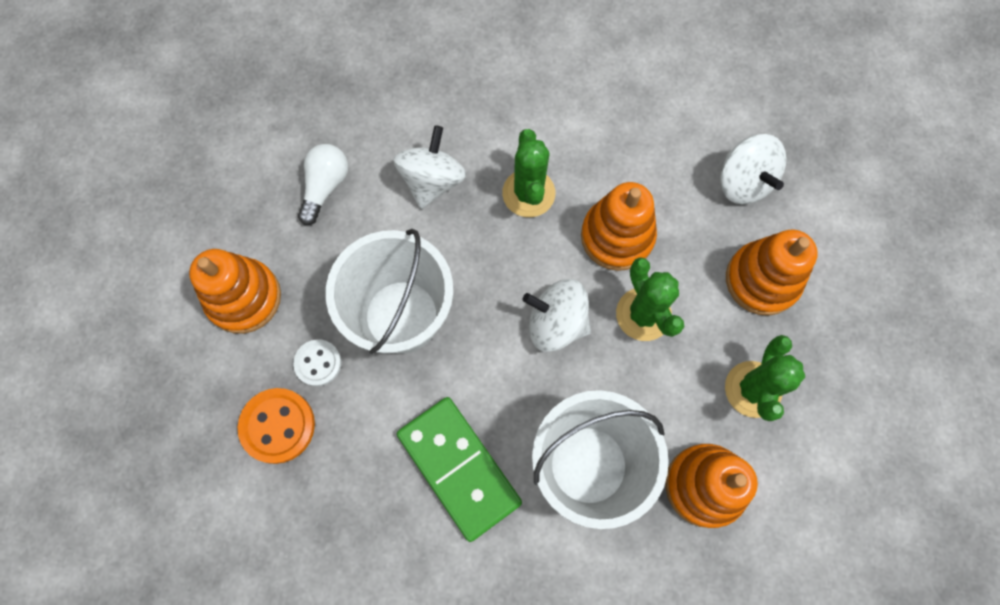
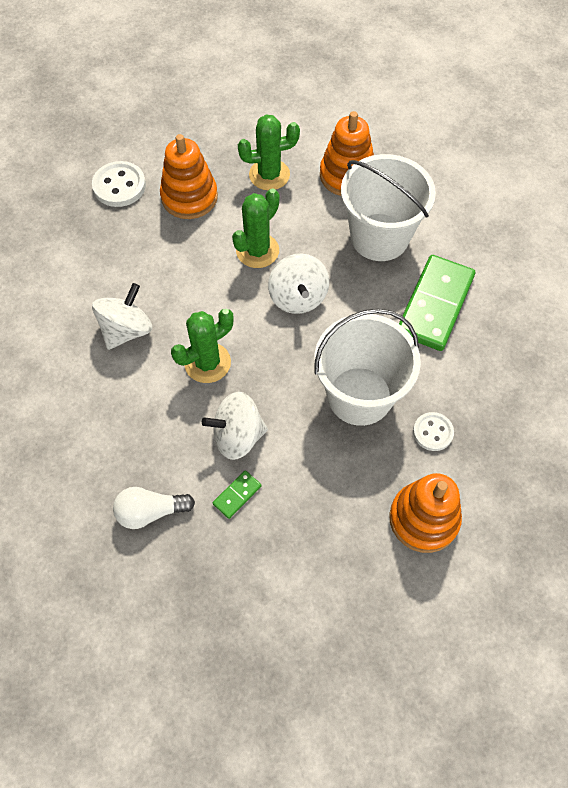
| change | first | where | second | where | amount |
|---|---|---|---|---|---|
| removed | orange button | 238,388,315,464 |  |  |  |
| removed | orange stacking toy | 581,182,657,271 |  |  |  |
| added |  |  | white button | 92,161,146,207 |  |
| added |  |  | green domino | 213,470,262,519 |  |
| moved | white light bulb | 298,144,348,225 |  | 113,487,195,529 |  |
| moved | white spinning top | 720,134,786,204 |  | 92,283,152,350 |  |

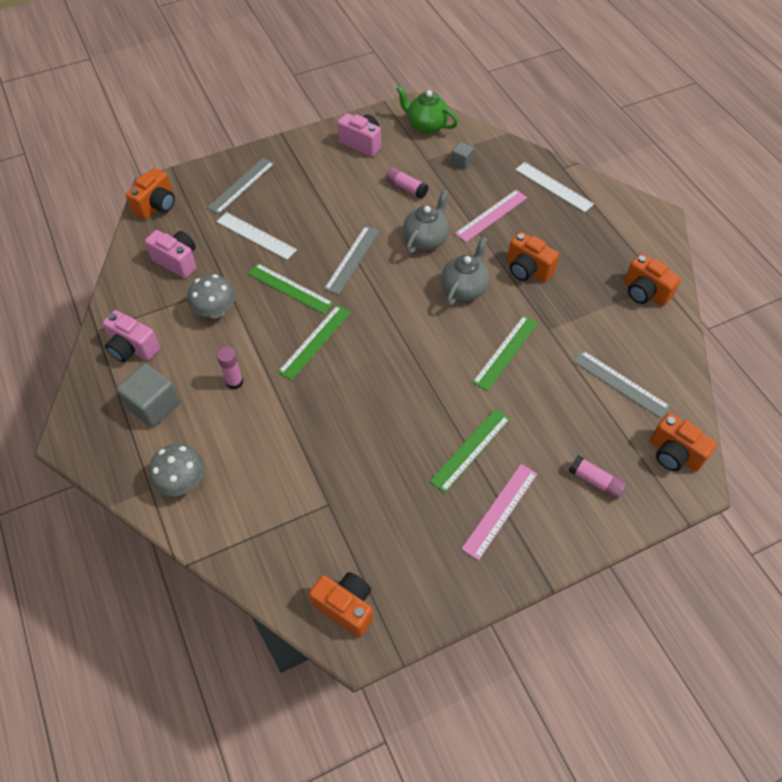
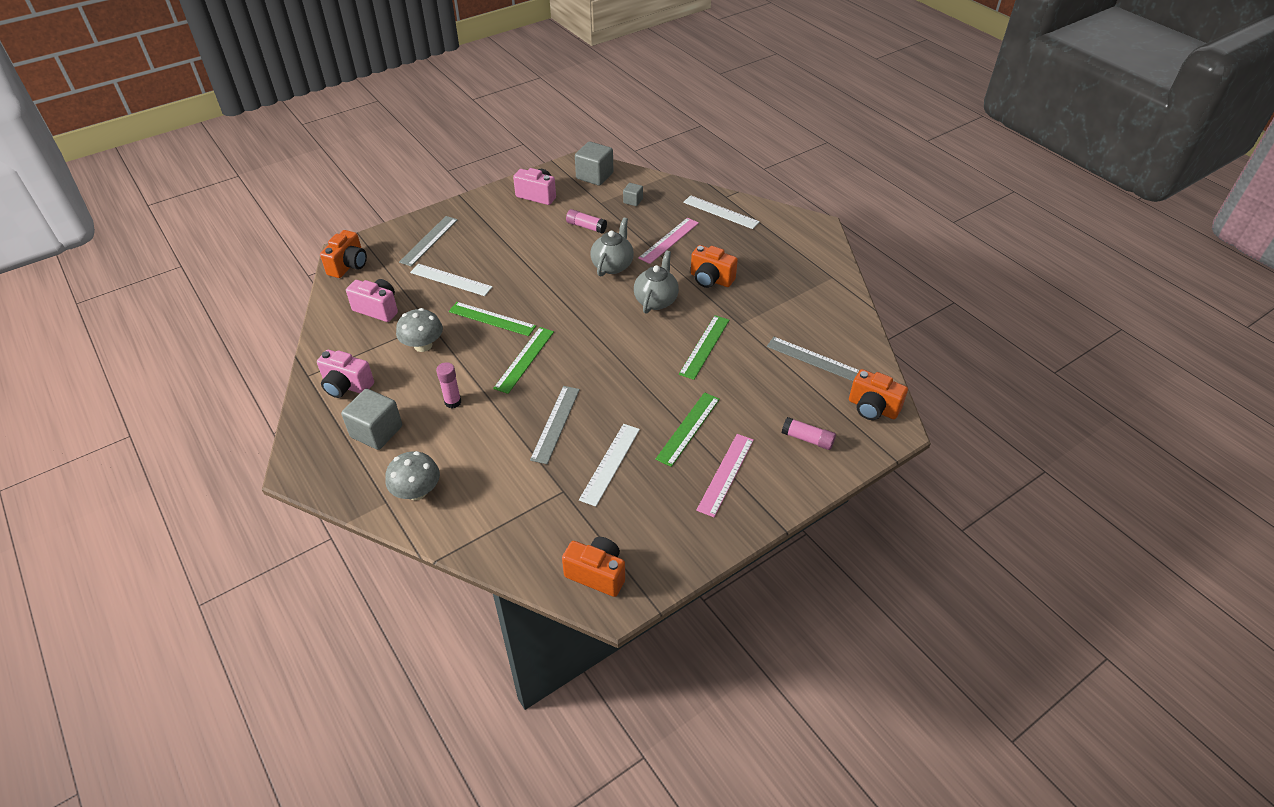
| change | first | where | second | where | amount |
|---|---|---|---|---|---|
| removed | orange camera | 624,254,681,307 |  |  |  |
| added |  |  | white ruler | 579,424,640,507 |  |
| moved | grey ruler | 324,226,380,295 |  | 530,386,580,464 |  |
| replaced | green teapot | 396,86,458,134 | grey cube | 575,141,613,186 |  |

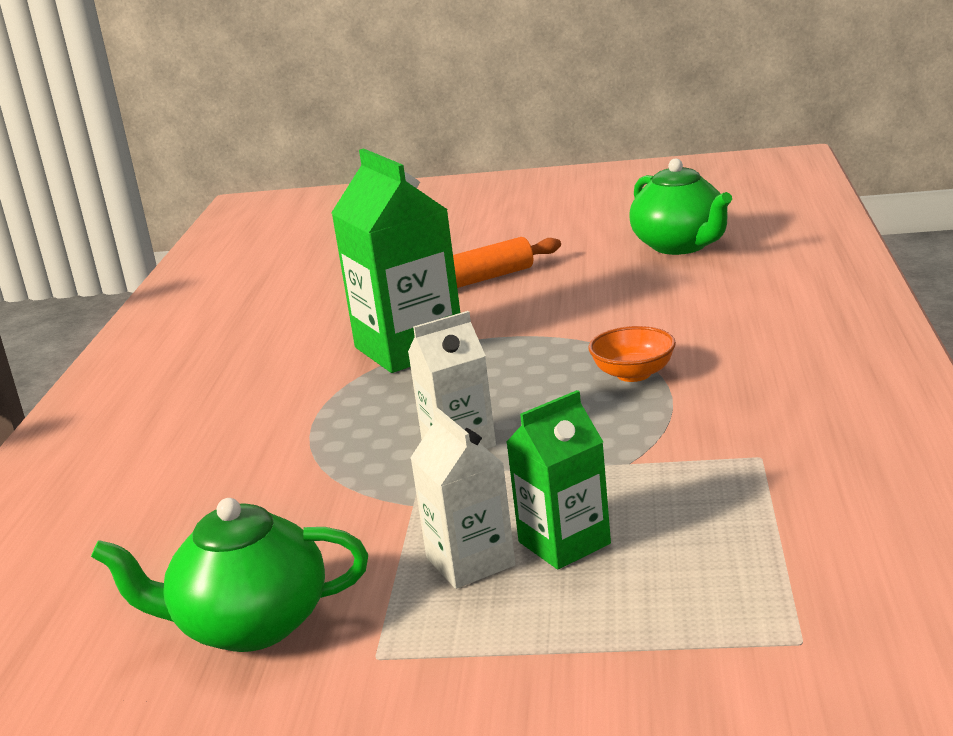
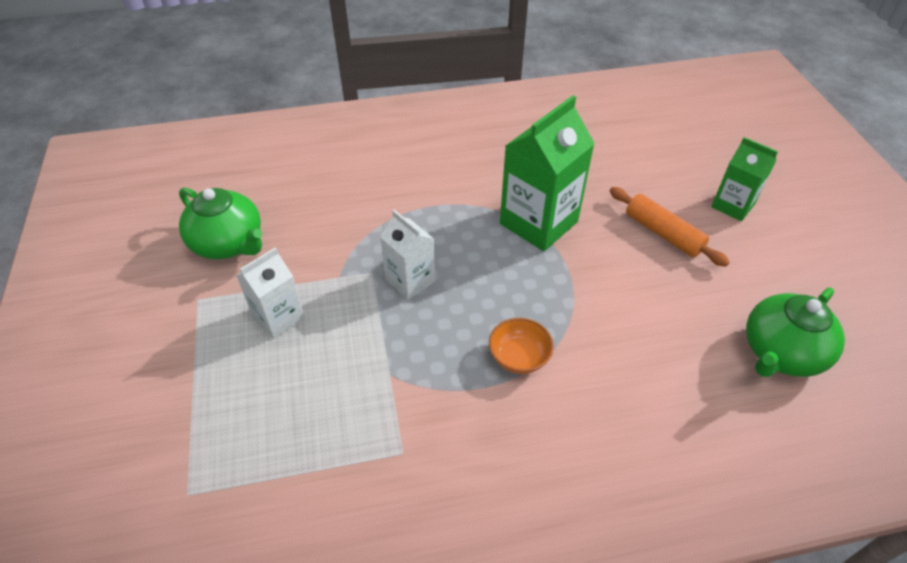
| change | first | where | second | where | amount |
|---|---|---|---|---|---|
| moved | green carton | 506,390,611,569 |  | 711,137,778,221 |  |
| turned | green teapot | 91,498,368,652 |  | 179,188,262,259 | 150 degrees clockwise |

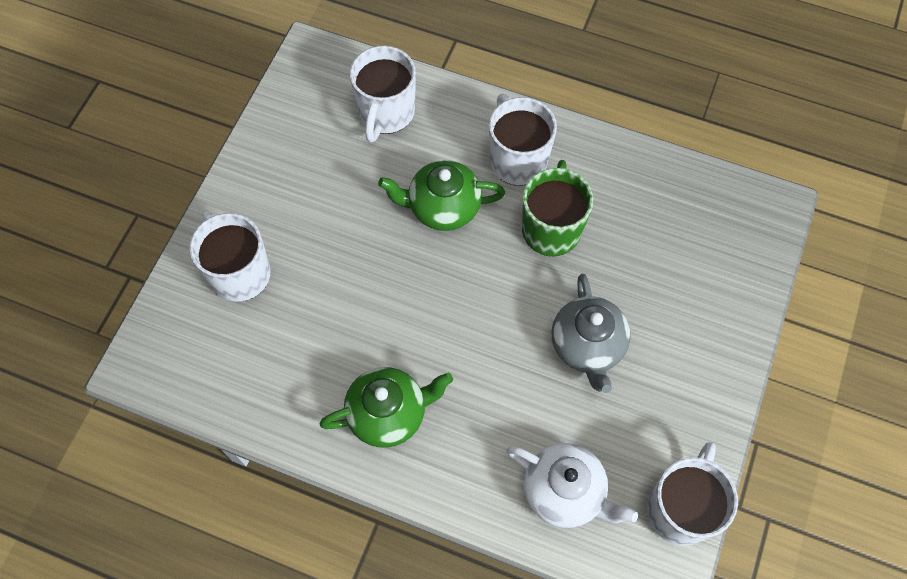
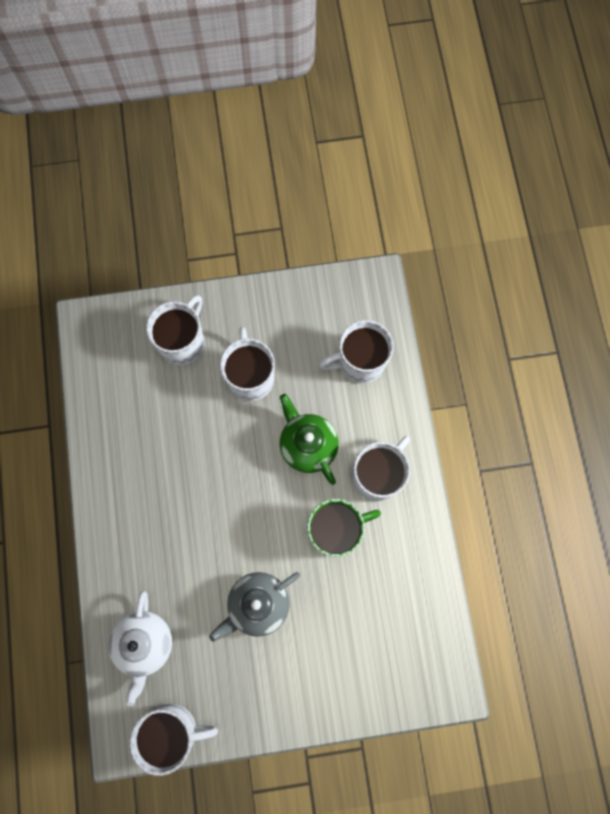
| change | first | where | second | where | amount |
|---|---|---|---|---|---|
| removed | green teapot | 320,367,453,448 |  |  |  |
| added |  |  | white mug | 220,327,275,401 |  |

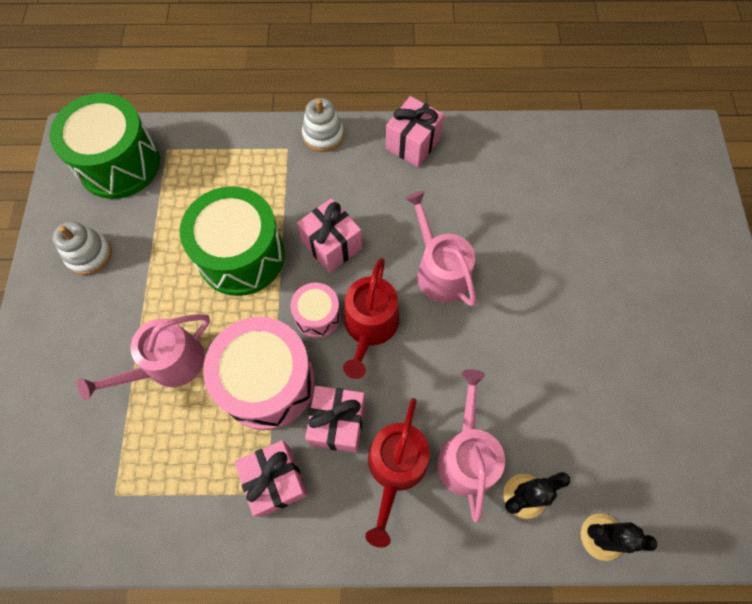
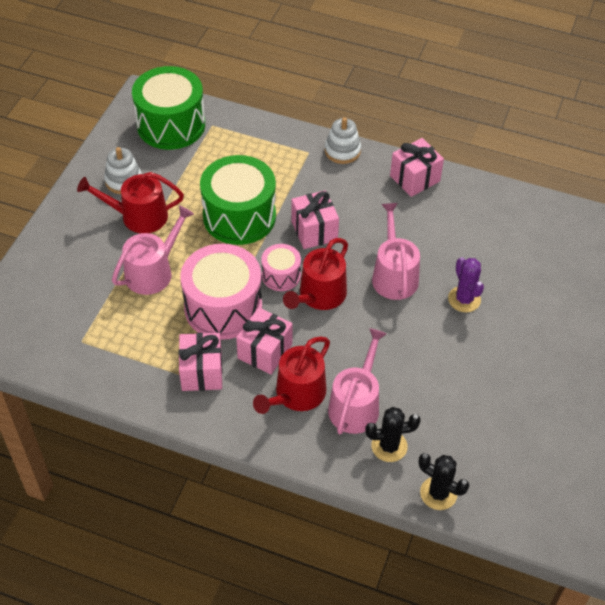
| change | first | where | second | where | amount |
|---|---|---|---|---|---|
| added |  |  | red watering can | 77,172,184,233 |  |
| added |  |  | purple cactus | 448,257,484,312 |  |
| turned | pink watering can | 77,314,210,401 |  | 112,205,194,295 | 150 degrees clockwise |

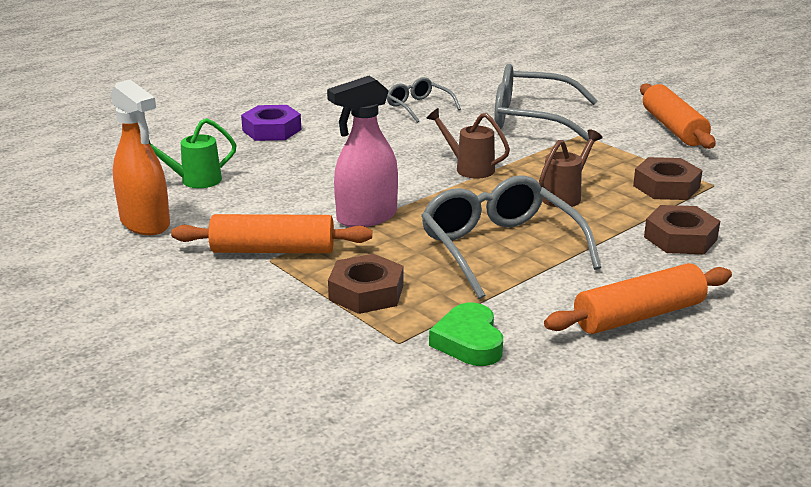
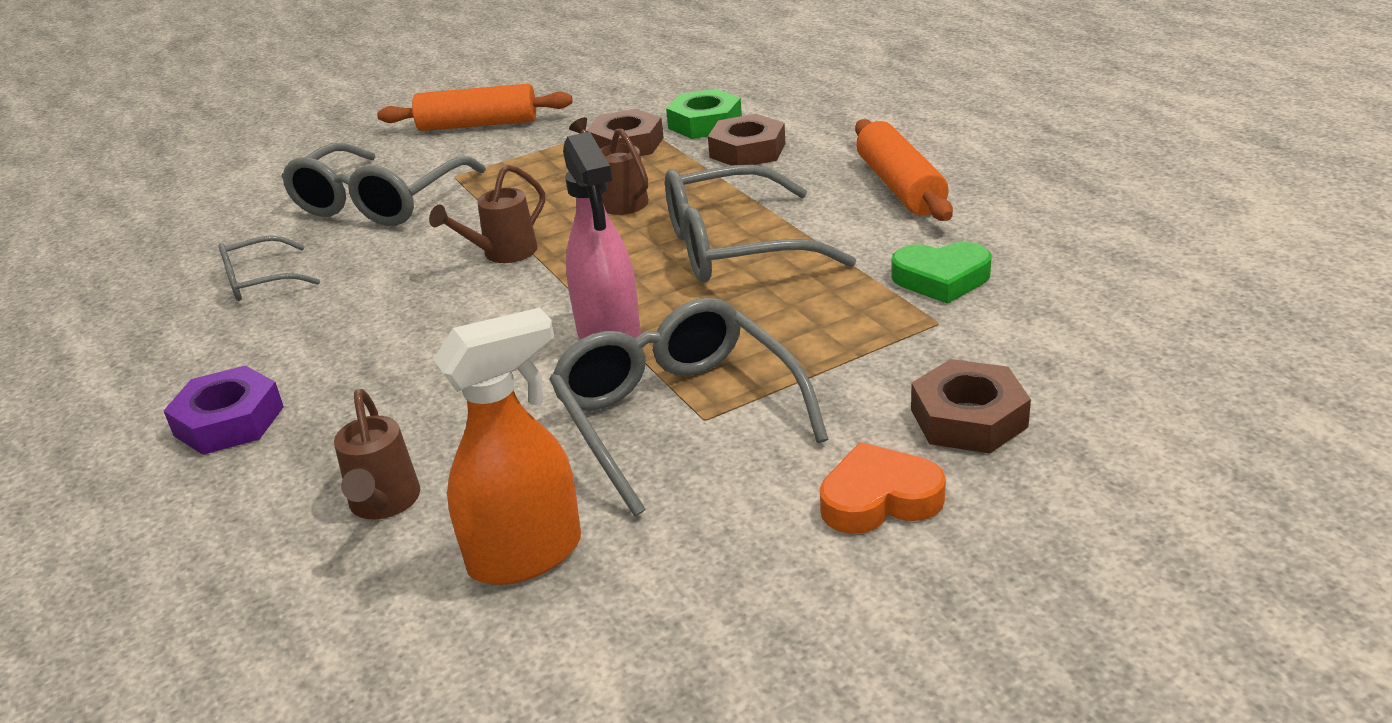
| change | first | where | second | where | amount |
|---|---|---|---|---|---|
| added |  |  | green nut | 666,89,742,139 |  |
| added |  |  | orange heart | 820,442,946,534 |  |
| moved | brown nut | 328,254,404,314 |  | 911,359,1031,454 |  |
| replaced | orange rolling pin | 171,214,372,253 | grey glasses | 549,298,829,517 |  |
| recoloured | green watering can | 149,118,237,188 | brown watering can | 334,389,420,519 |  |

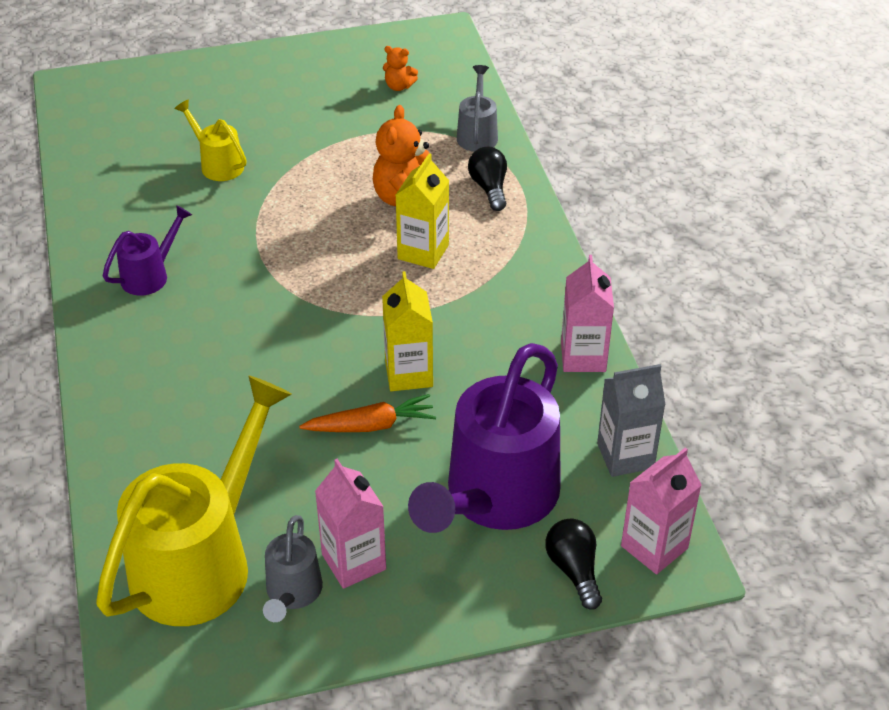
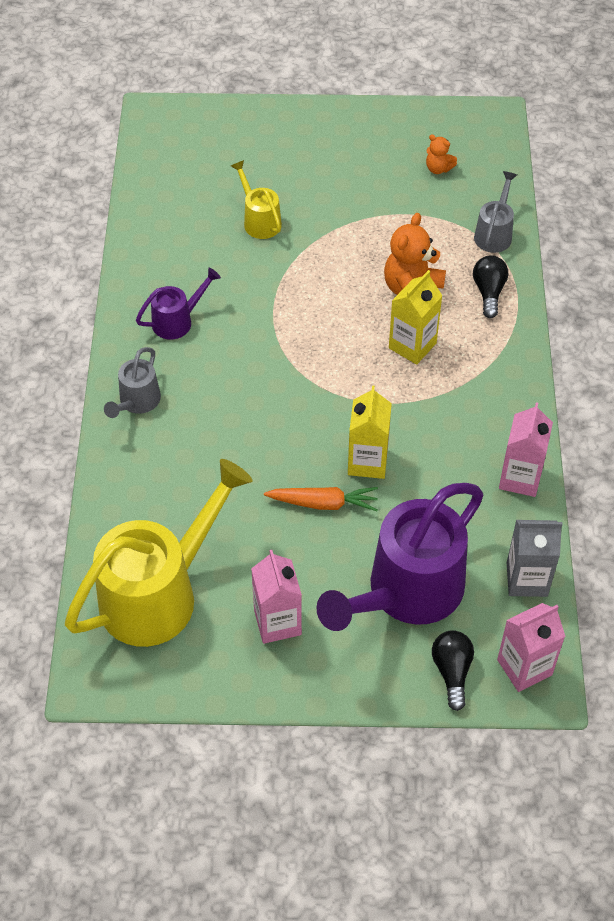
| change | first | where | second | where | amount |
|---|---|---|---|---|---|
| moved | grey watering can | 263,515,323,622 |  | 104,347,161,418 |  |

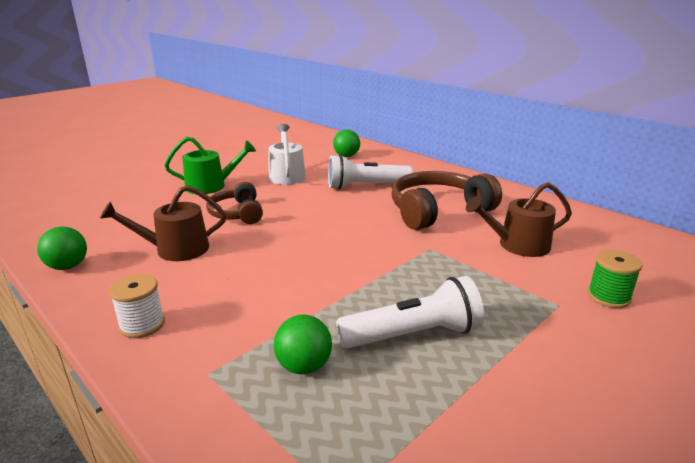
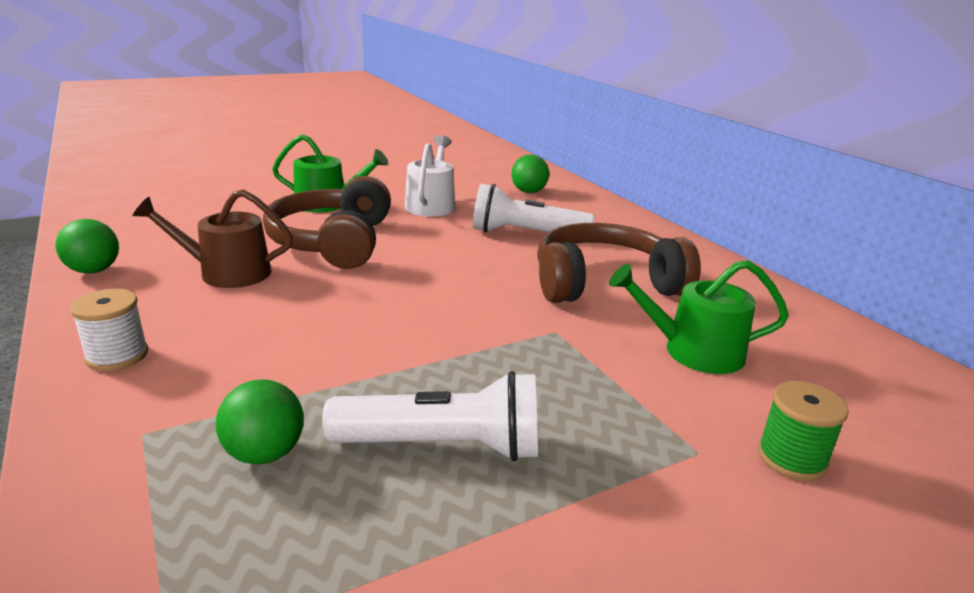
| change | first | where | second | where | amount |
|---|---|---|---|---|---|
| recoloured | brown watering can | 466,182,572,257 | green watering can | 609,260,789,374 |  |
| resized | brown headphones | 206,182,263,224 |  | 263,176,391,269 | x1.66 |

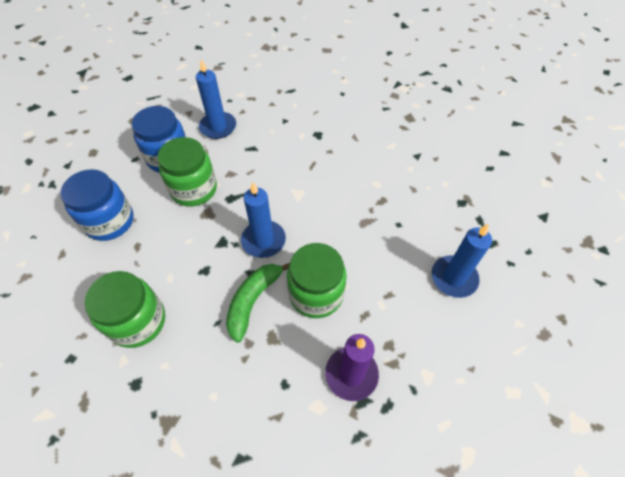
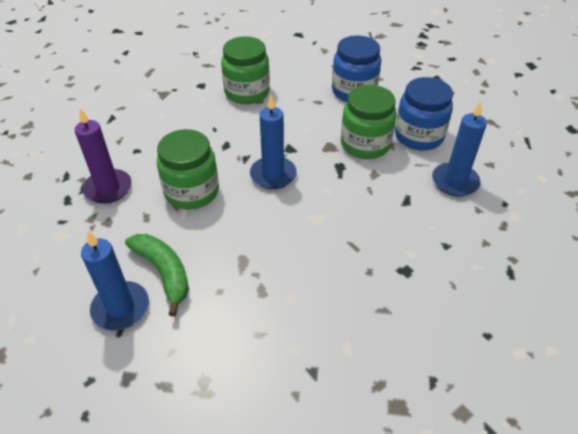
| change | first | where | second | where | amount |
|---|---|---|---|---|---|
| moved | green banana | 226,263,290,343 |  | 125,234,189,316 |  |

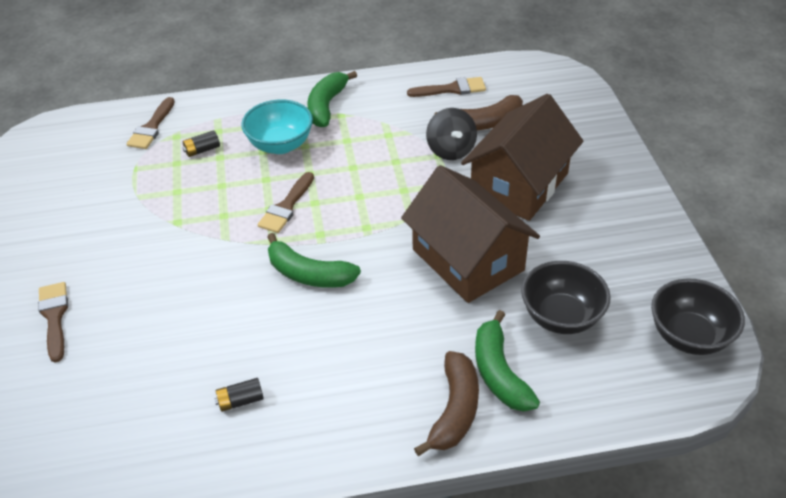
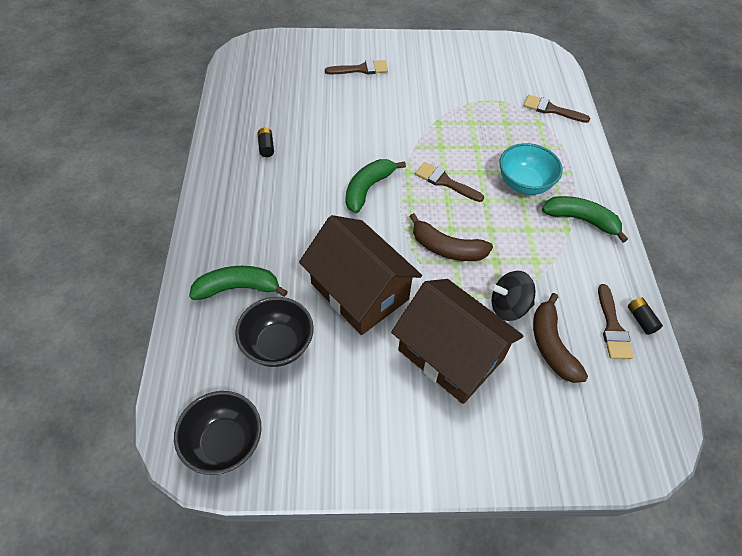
| change | first | where | second | where | amount |
|---|---|---|---|---|---|
| moved | black battery | 182,130,220,157 |  | 628,298,663,335 |  |
| moved | brown banana | 414,351,479,456 |  | 409,213,493,261 |  |
| turned | brown house | 401,165,540,303 |  | 299,215,422,335 | 75 degrees clockwise |

